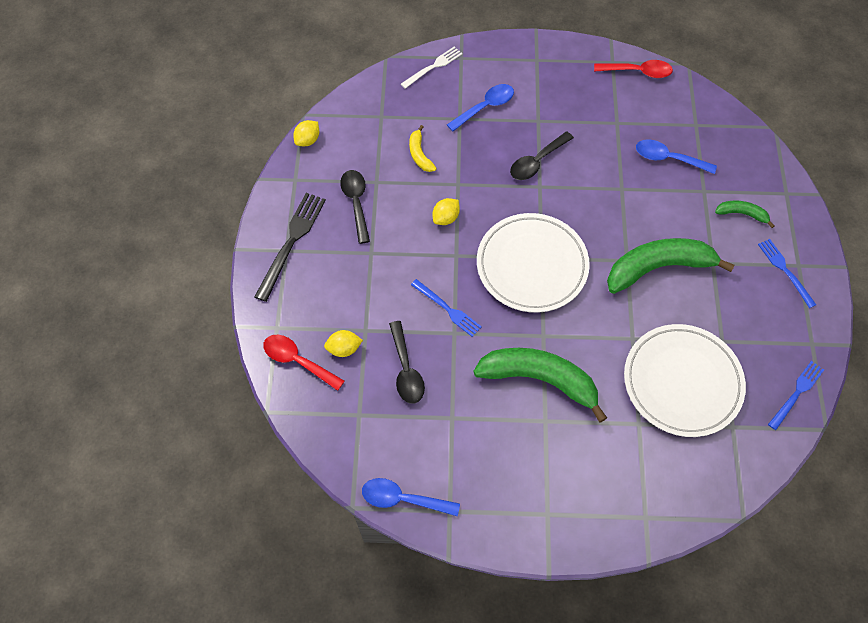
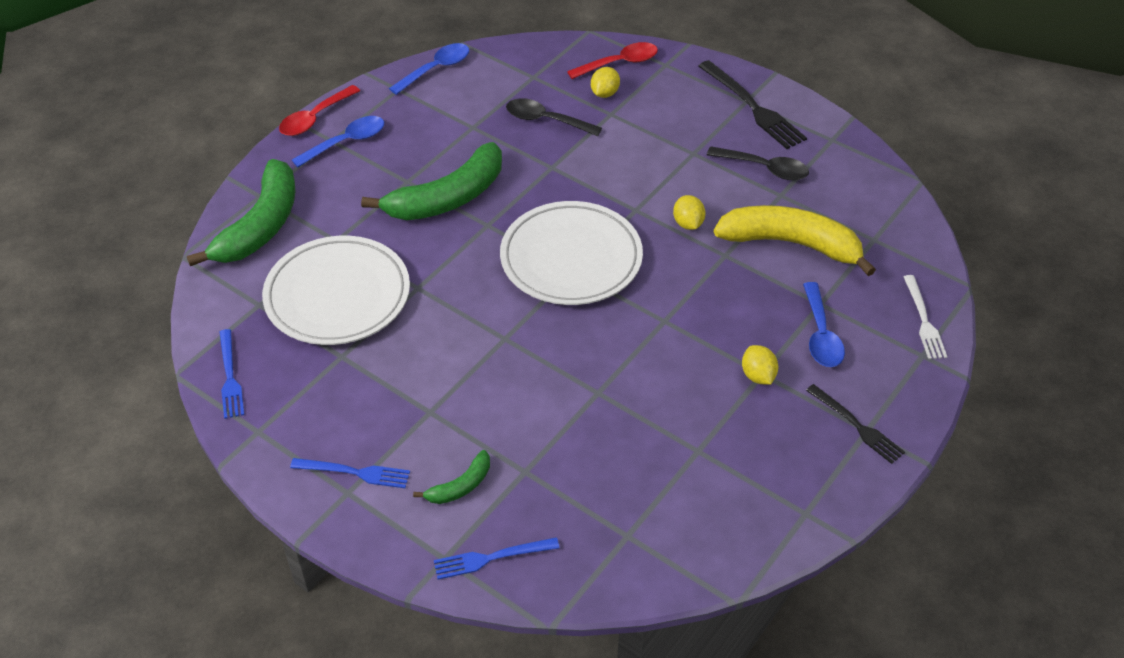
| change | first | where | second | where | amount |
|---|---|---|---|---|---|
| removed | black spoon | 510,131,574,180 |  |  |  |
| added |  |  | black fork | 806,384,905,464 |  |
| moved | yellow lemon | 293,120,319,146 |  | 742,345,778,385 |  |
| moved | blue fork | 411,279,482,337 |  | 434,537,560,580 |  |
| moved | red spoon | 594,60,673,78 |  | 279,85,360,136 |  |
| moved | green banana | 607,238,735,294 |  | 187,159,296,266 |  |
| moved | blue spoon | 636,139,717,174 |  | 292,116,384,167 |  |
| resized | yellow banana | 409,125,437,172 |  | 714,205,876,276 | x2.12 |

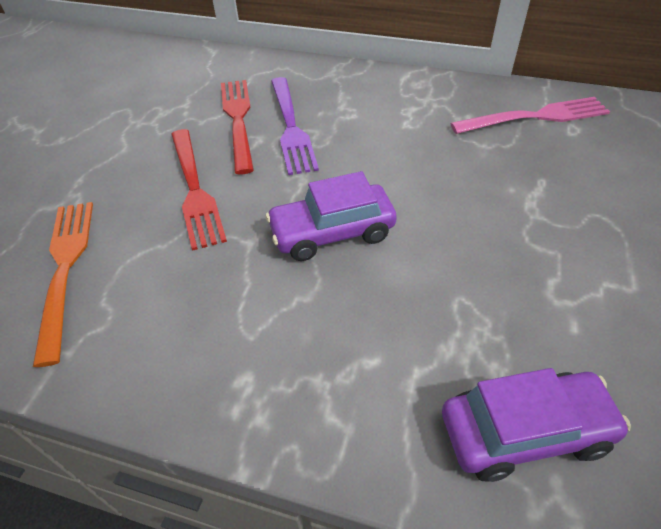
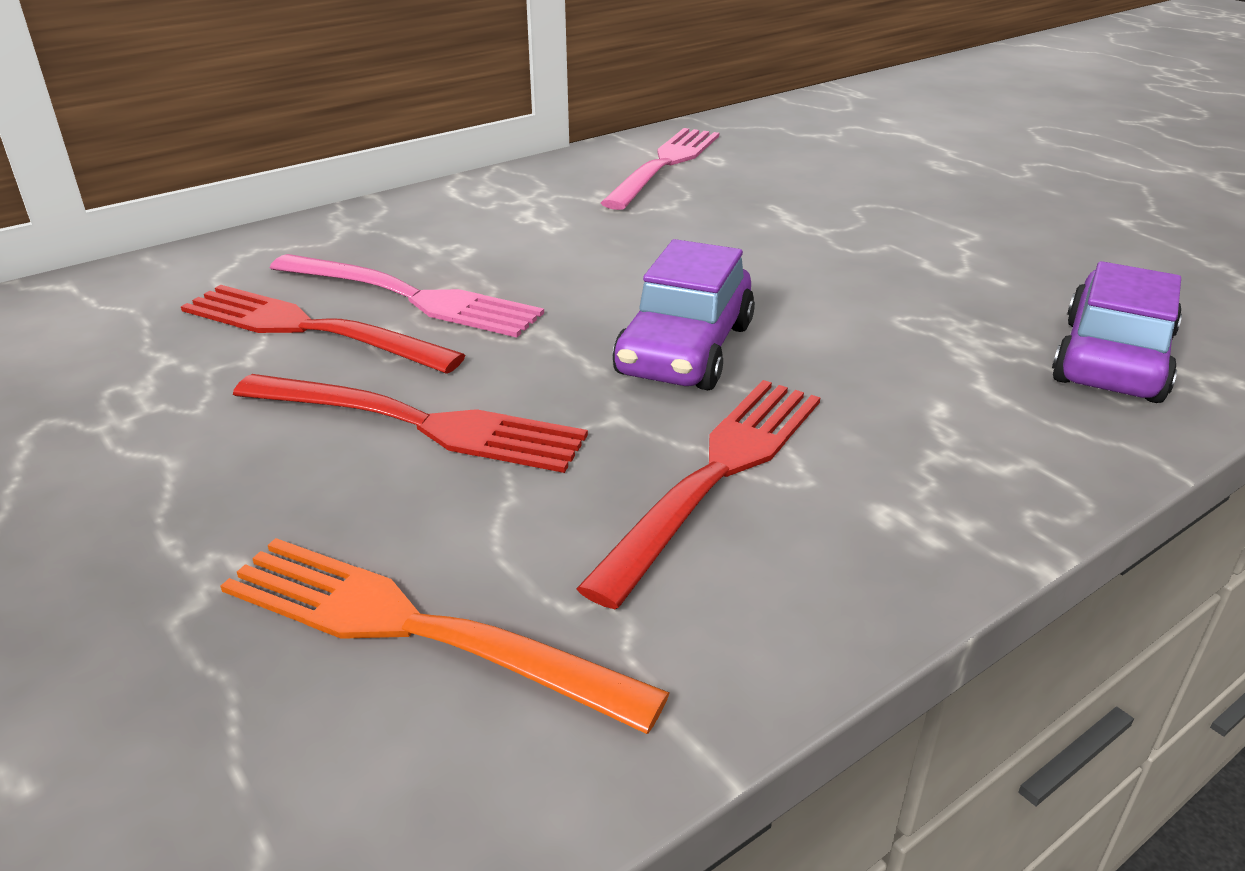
| change | first | where | second | where | amount |
|---|---|---|---|---|---|
| added |  |  | red fork | 576,380,821,609 |  |
| recoloured | purple fork | 271,77,319,175 | pink fork | 270,254,544,338 |  |

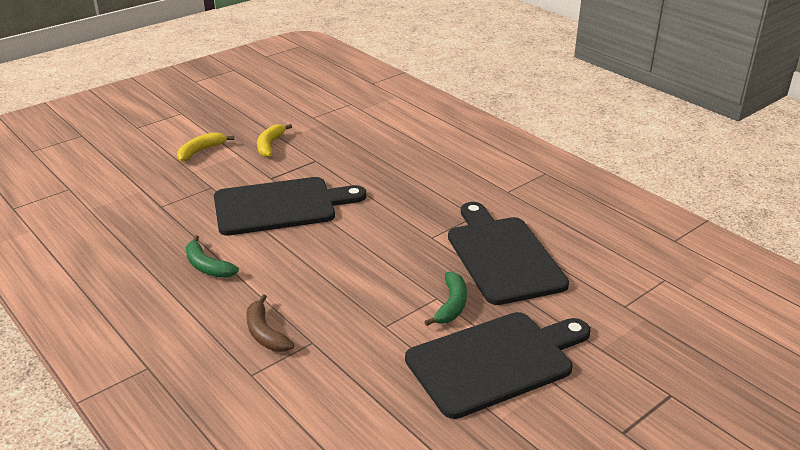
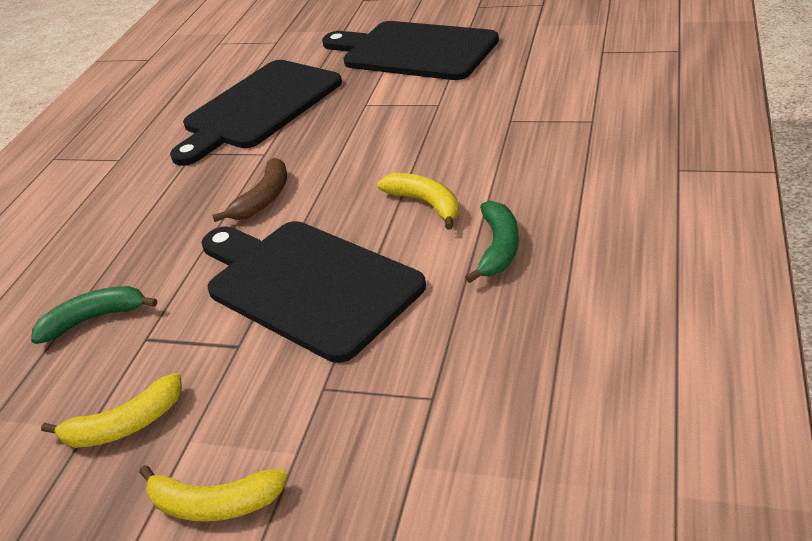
| change | first | where | second | where | amount |
|---|---|---|---|---|---|
| added |  |  | yellow banana | 377,173,459,230 |  |
| moved | brown banana | 246,294,294,352 |  | 212,158,287,222 |  |
| moved | green banana | 424,272,467,326 |  | 31,286,157,344 |  |

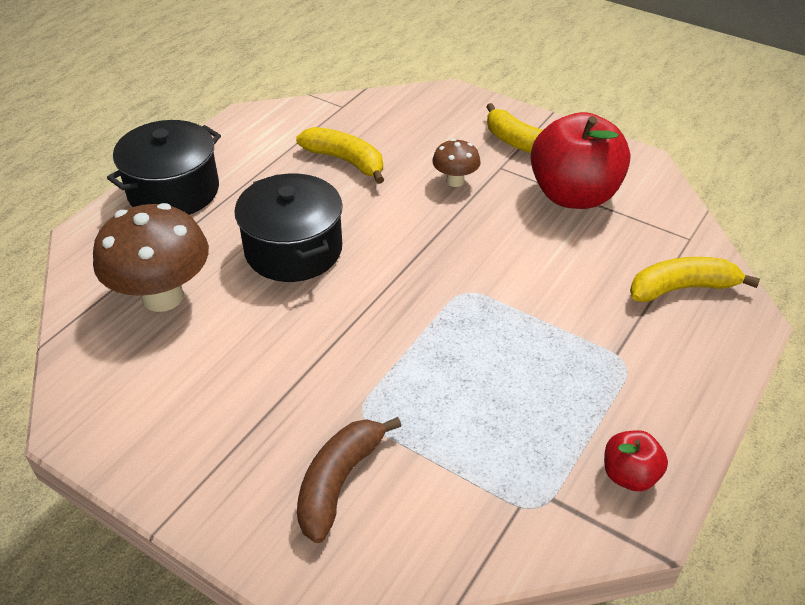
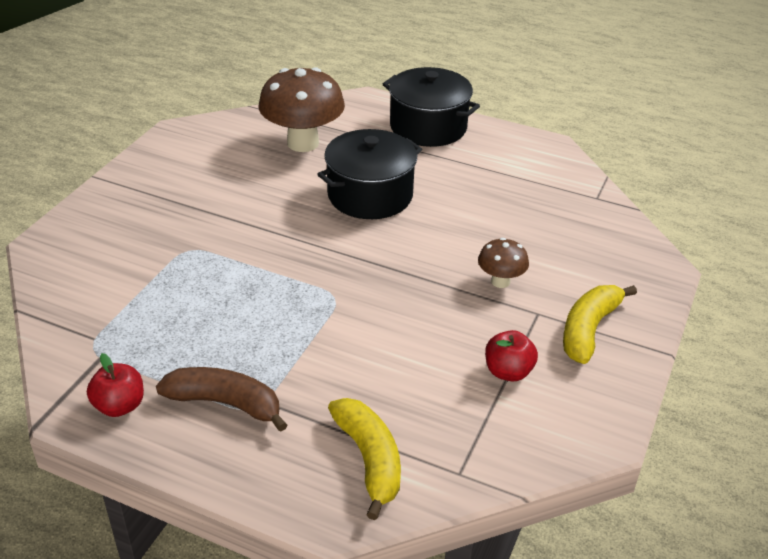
| change | first | where | second | where | amount |
|---|---|---|---|---|---|
| removed | yellow banana | 296,127,384,184 |  |  |  |
| moved | brown banana | 297,417,401,543 |  | 156,367,287,432 |  |
| resized | red apple | 530,112,631,209 |  | 485,330,538,382 | x0.47 |

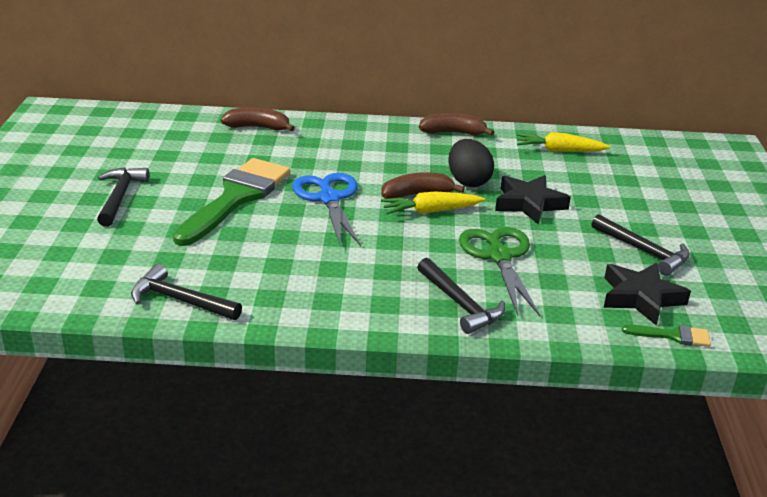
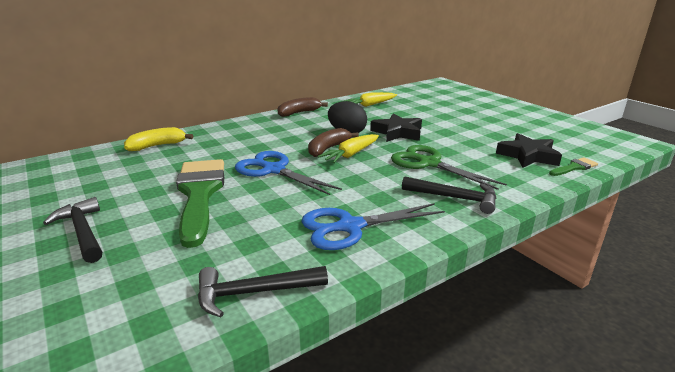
| change | first | where | second | where | amount |
|---|---|---|---|---|---|
| removed | black hammer | 592,214,690,276 |  |  |  |
| added |  |  | blue scissors | 301,203,445,250 |  |
| recoloured | brown banana | 221,107,295,131 | yellow banana | 124,127,193,151 |  |

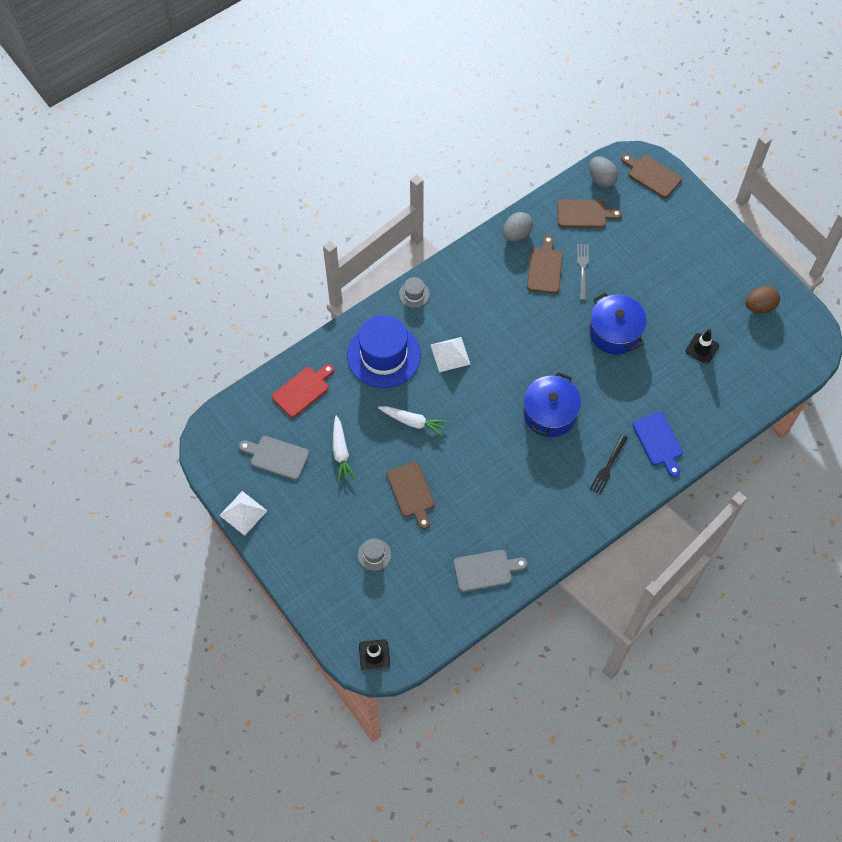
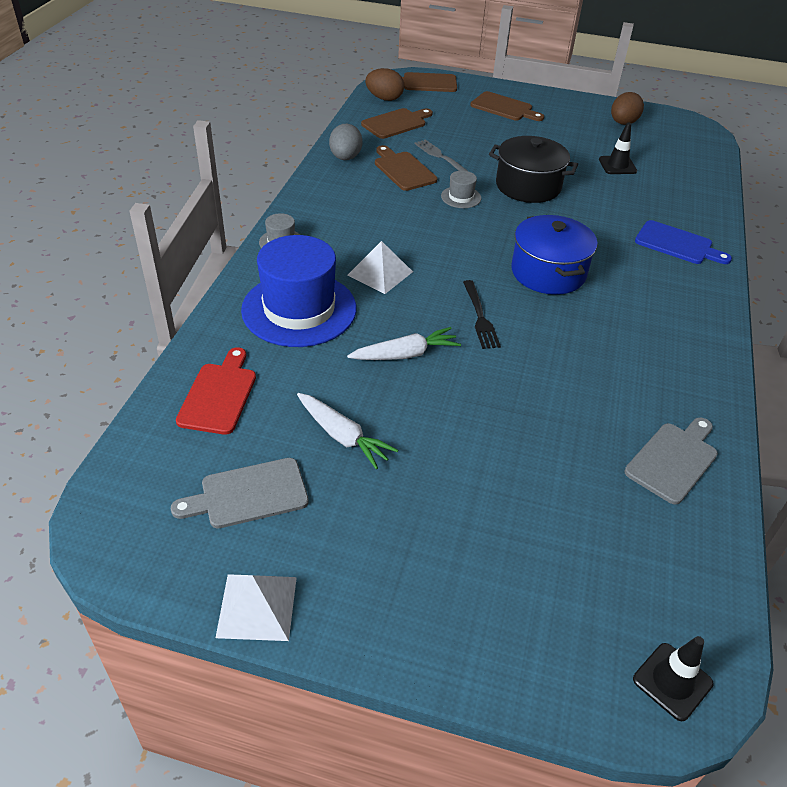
| change | first | where | second | where | amount |
|---|---|---|---|---|---|
| moved | grey hat | 358,538,391,571 |  | 441,171,481,208 |  |
| moved | brown cutting board | 387,462,435,529 |  | 470,91,544,121 |  |
| moved | black fork | 590,434,628,495 |  | 463,280,501,349 |  |
| recoloured | grey egg | 589,156,618,187 | brown egg | 365,68,404,101 |  |
| recoloured | blue pot | 589,292,647,355 | black pot | 489,136,578,203 |  |

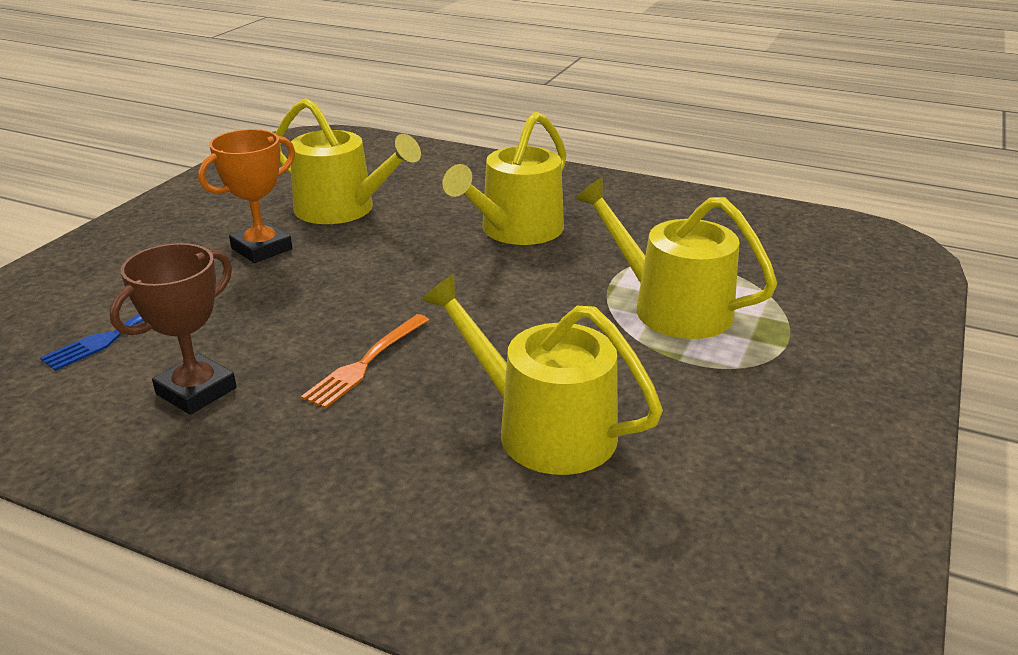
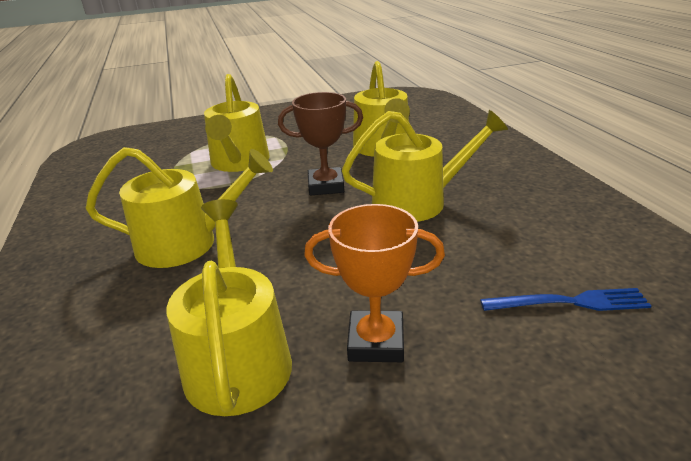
| change | first | where | second | where | amount |
|---|---|---|---|---|---|
| moved | brown trophy | 110,243,237,415 |  | 278,92,363,196 |  |
| replaced | orange fork | 301,314,429,409 | yellow watering can | 342,110,508,222 |  |

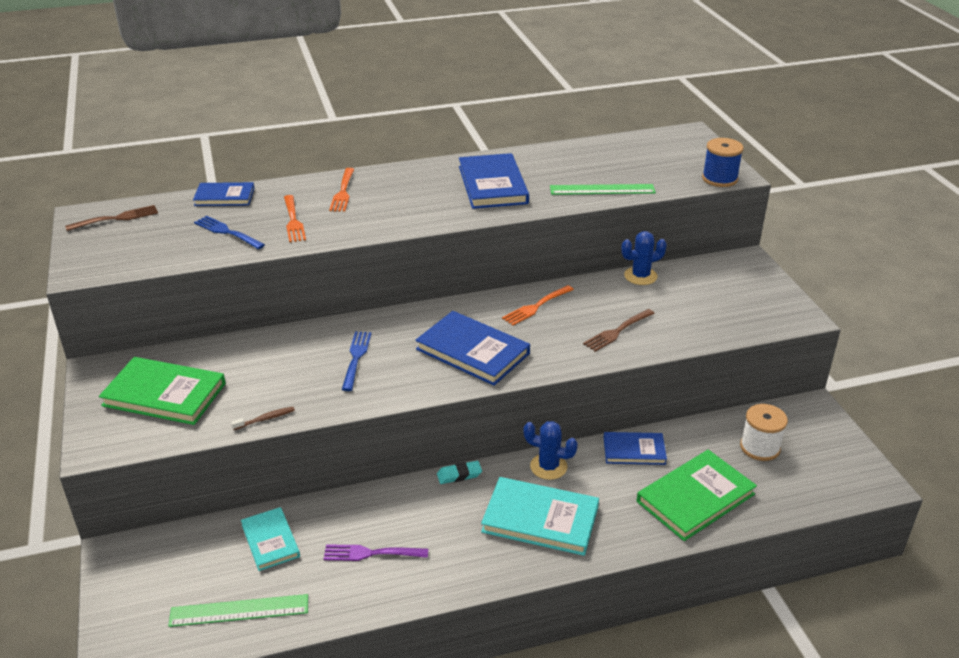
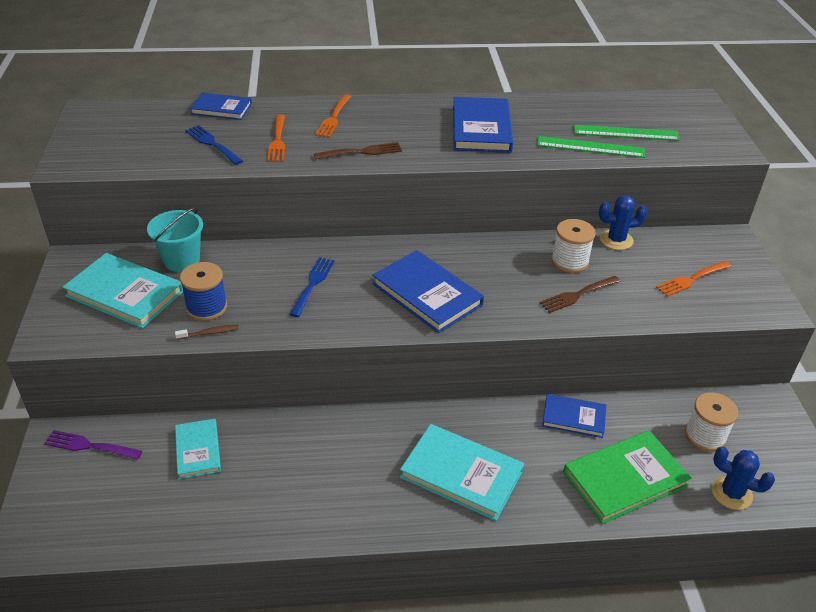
| change | first | where | second | where | amount |
|---|---|---|---|---|---|
| removed | turquoise eraser | 437,461,482,484 |  |  |  |
| added |  |  | turquoise bucket | 147,207,203,272 |  |
| added |  |  | white spool | 551,219,596,273 |  |
| moved | brown fork | 65,205,158,231 |  | 314,142,402,159 |  |
| moved | green ruler | 168,594,308,627 |  | 574,125,680,141 |  |
| moved | purple fork | 323,544,428,561 |  | 44,430,142,459 |  |
| moved | orange fork | 502,285,574,326 |  | 656,261,731,297 |  |
| moved | blue cactus | 523,421,578,480 |  | 712,446,775,510 |  |
| moved | blue spool | 702,138,744,187 |  | 180,262,227,321 |  |
| recoloured | green book | 99,357,226,425 | turquoise book | 62,253,183,329 |  |

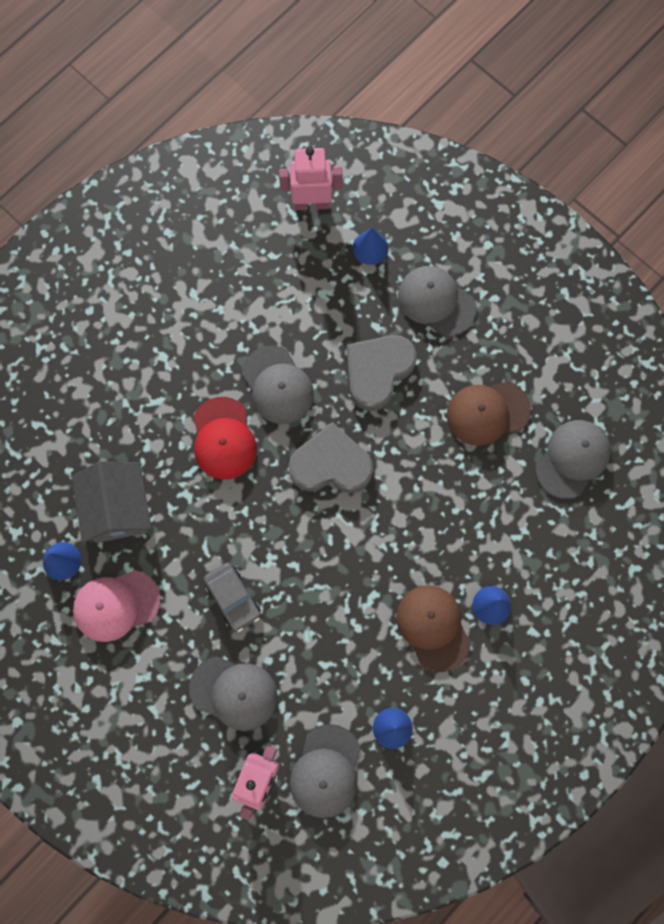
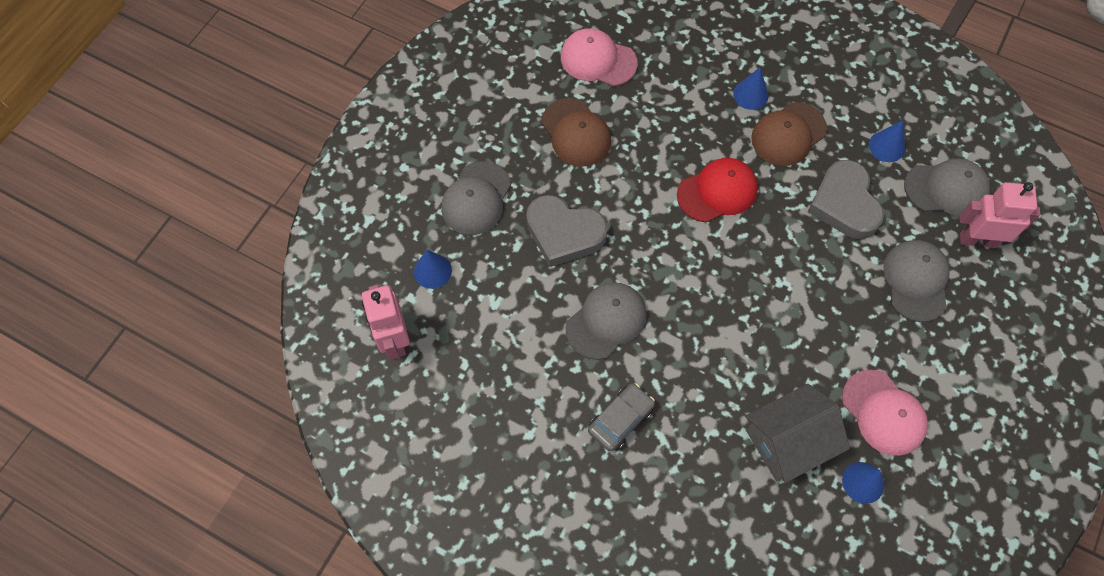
| change | first | where | second | where | amount |
|---|---|---|---|---|---|
| moved | red cap | 194,397,257,480 |  | 677,158,758,222 |  |
| moved | grey car | 204,563,261,632 |  | 588,383,655,451 |  |
| moved | grey heart | 289,422,373,493 |  | 808,160,884,239 |  |
| recoloured | grey cap | 535,420,611,499 | pink cap | 561,28,638,86 |  |

